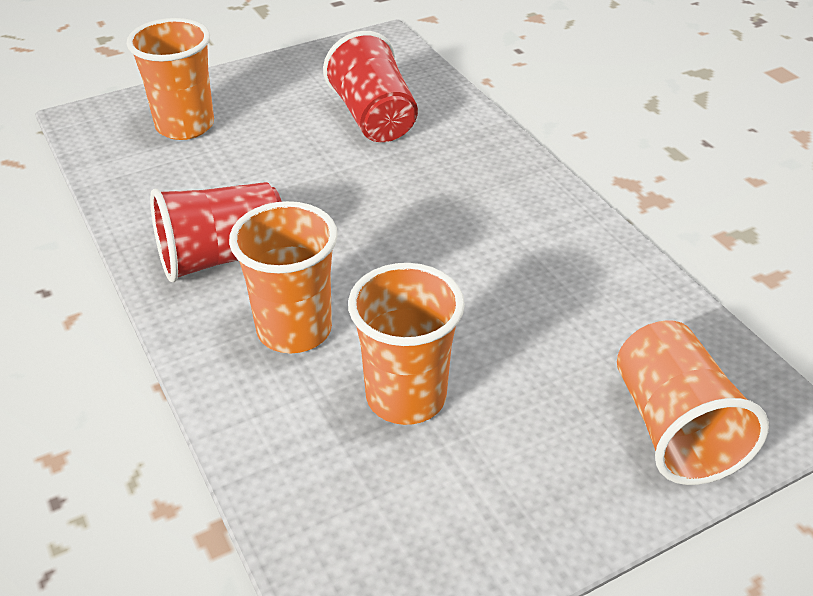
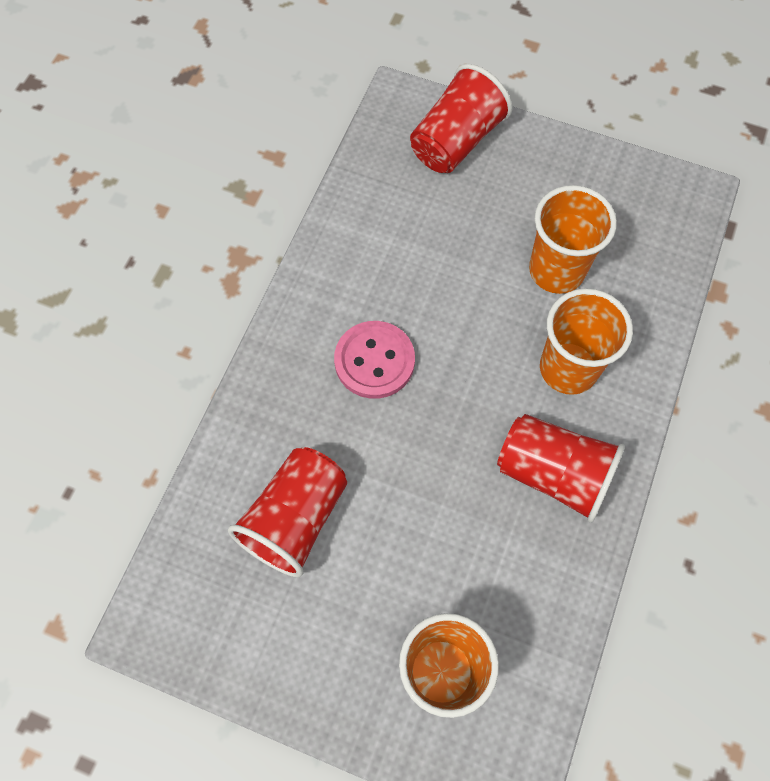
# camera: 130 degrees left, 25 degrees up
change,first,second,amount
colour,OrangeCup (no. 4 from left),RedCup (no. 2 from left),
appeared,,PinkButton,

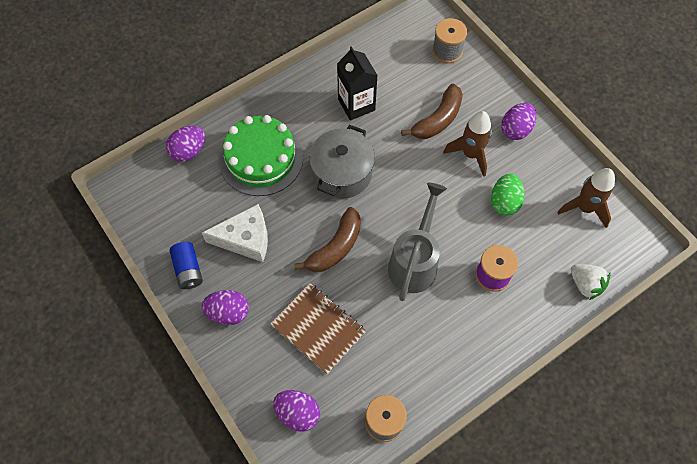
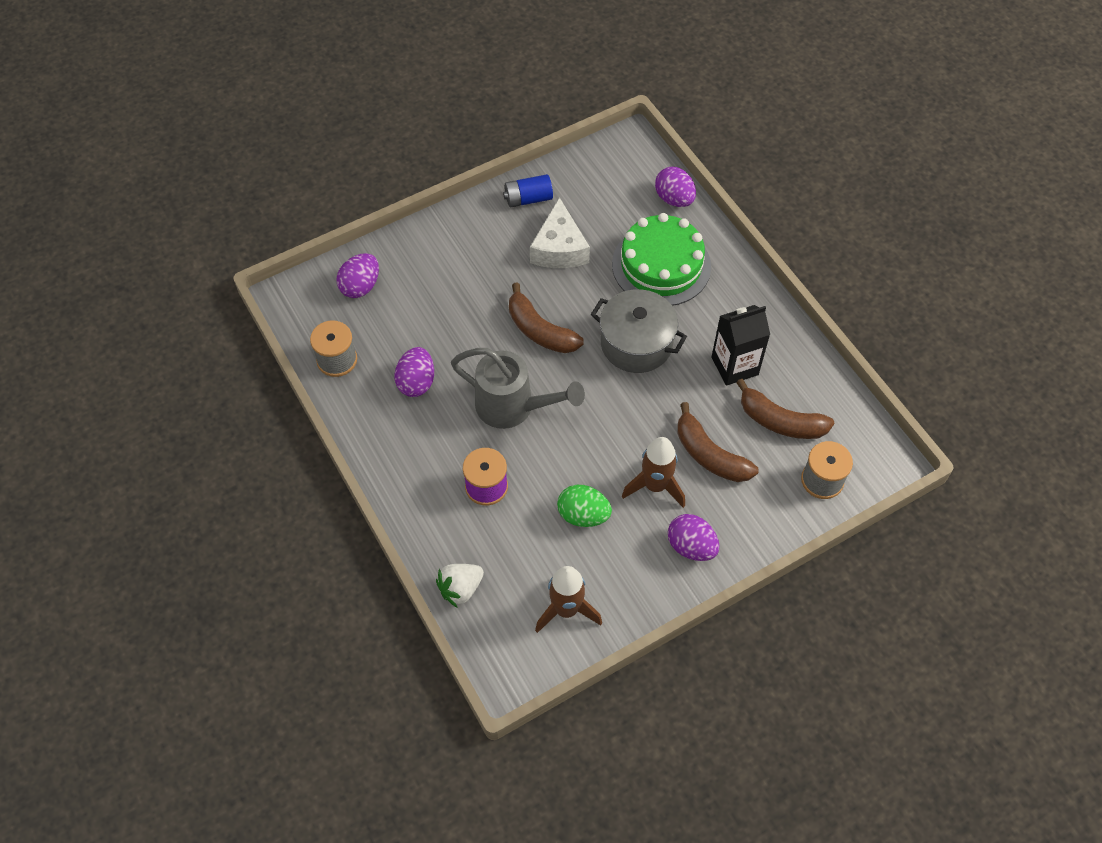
# camera: 95 degrees right, 5 degrees down
change,first,second,amount
missing,BrownNotebook,,
relocated,PurpleEgg (no. 2 from left),,
appeared,,BrownBanana (no. 3 from left),

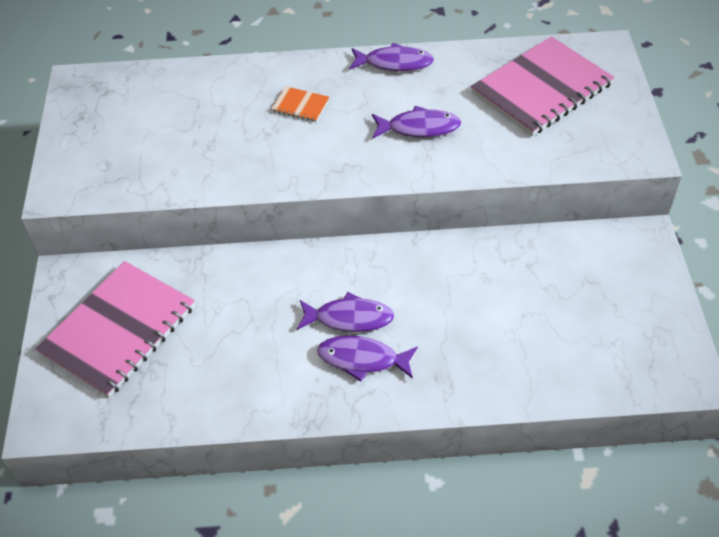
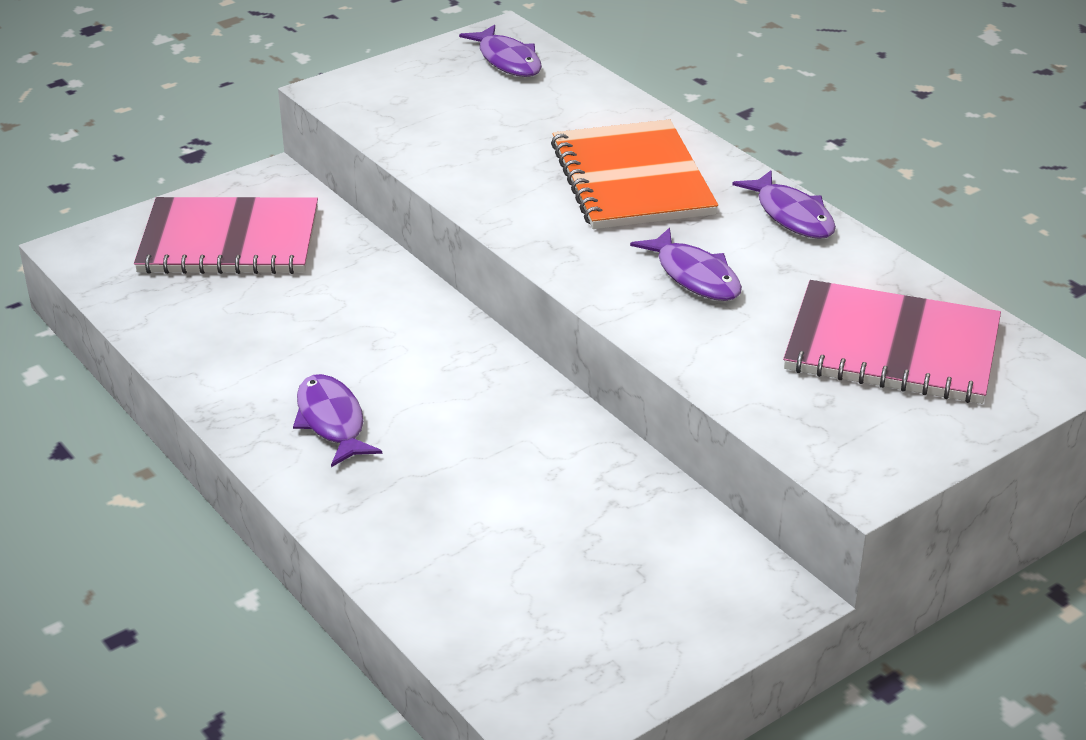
# camera: 55 degrees right, 15 degrees down
change,first,second,amount
size,OrangeNotebook,,x2.40
relocated,PurpleFish (no. 1 from left in the first image),PurpleFish (no. 2 from left),

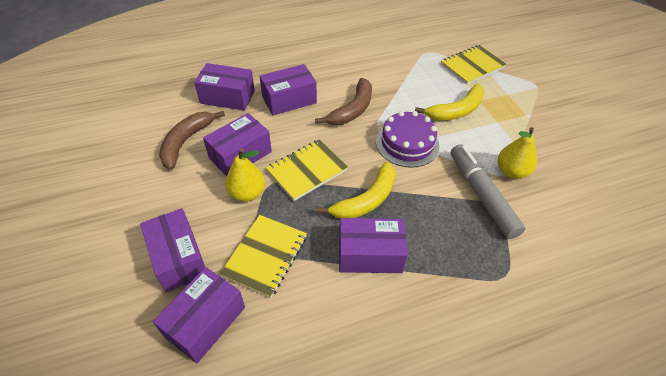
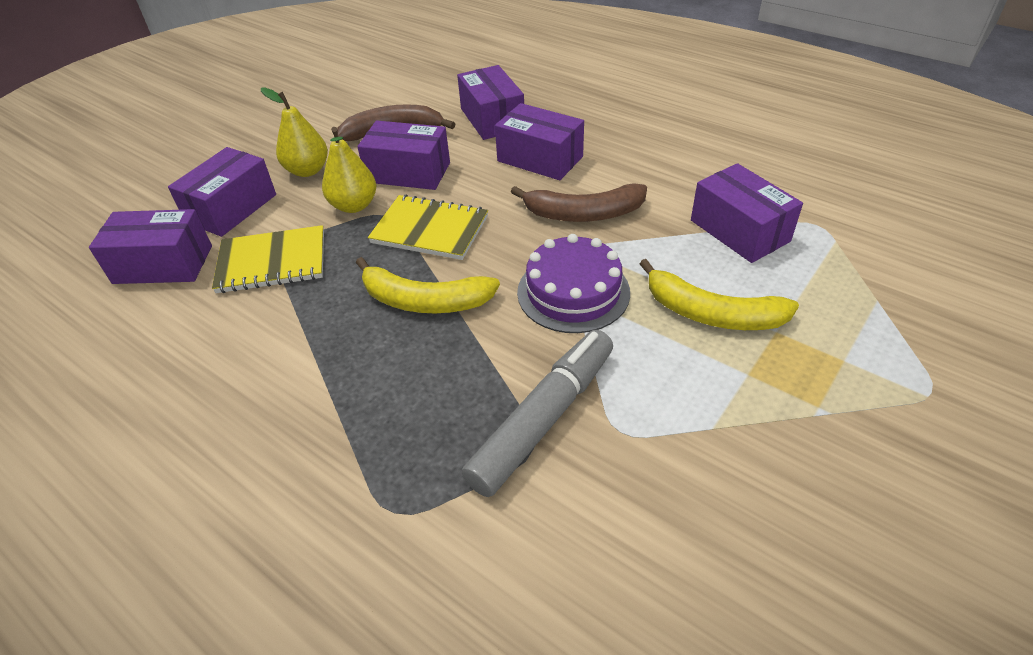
# camera: 60 degrees right, 5 degrees down
change,first,second,amount
missing,YellowNotebook (no. 3 from left),,
relocated,YellowPear (no. 2 from left in the first image),YellowPear (no. 1 from left),
relocated,PurpleBox (no. 6 from left),,

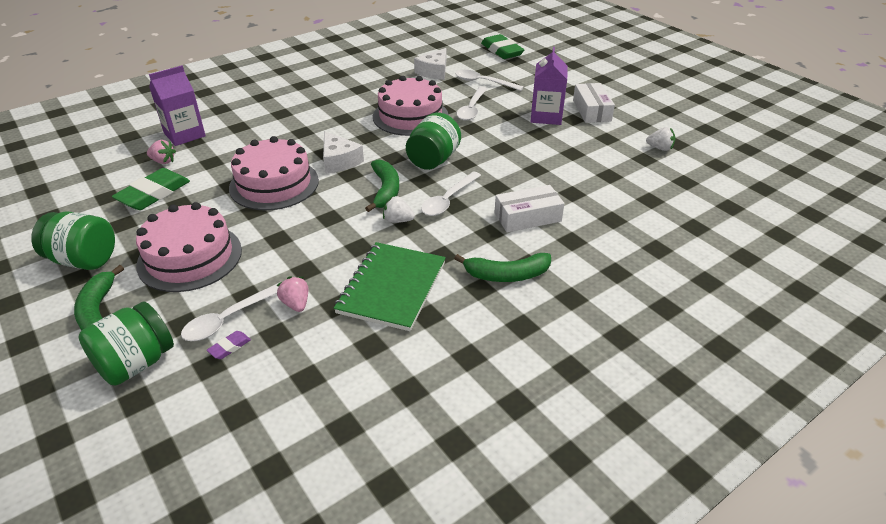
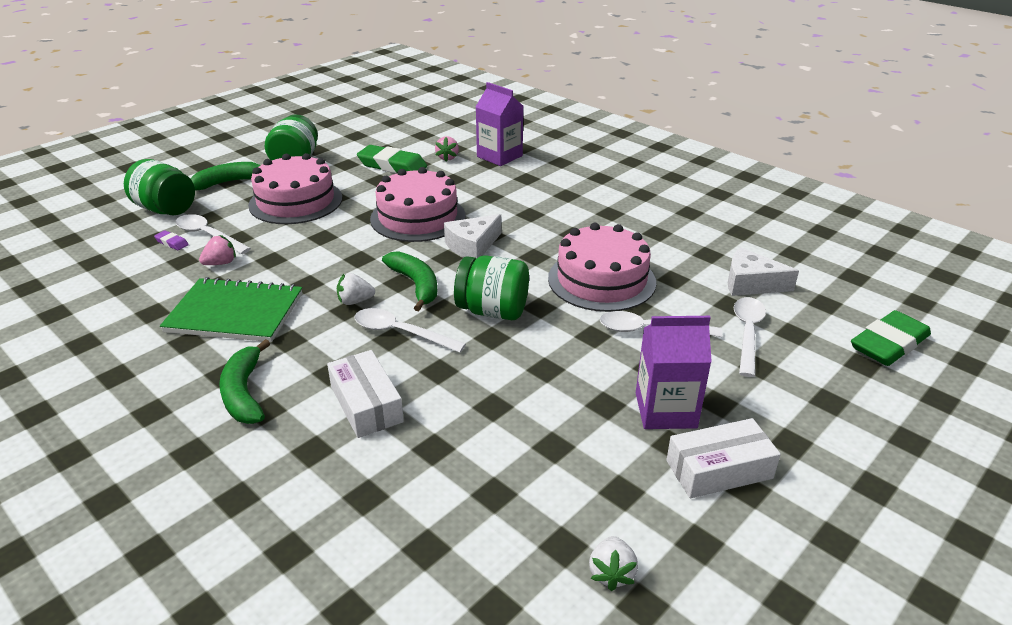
# camera: 80 degrees right, 5 degrees down
change,first,second,amount
spun,GreenBanana (no. 2 from left in the first image),GreenBanana (no. 3 from left),105 degrees counterclockwise
spun,WhiteStrawberry (no. 1 from left),,105 degrees counterclockwise

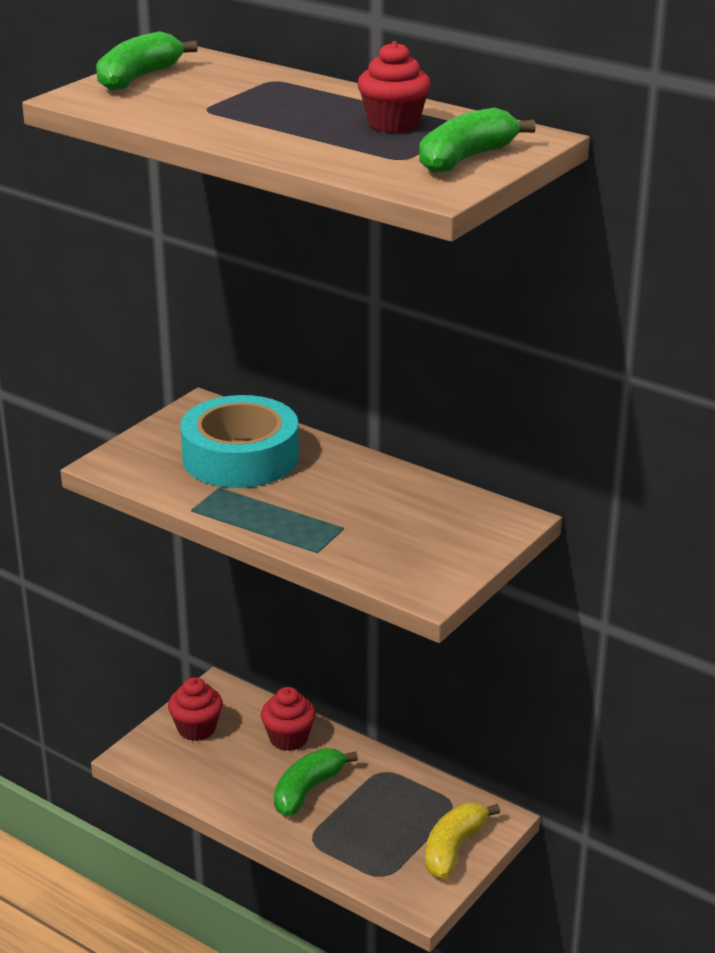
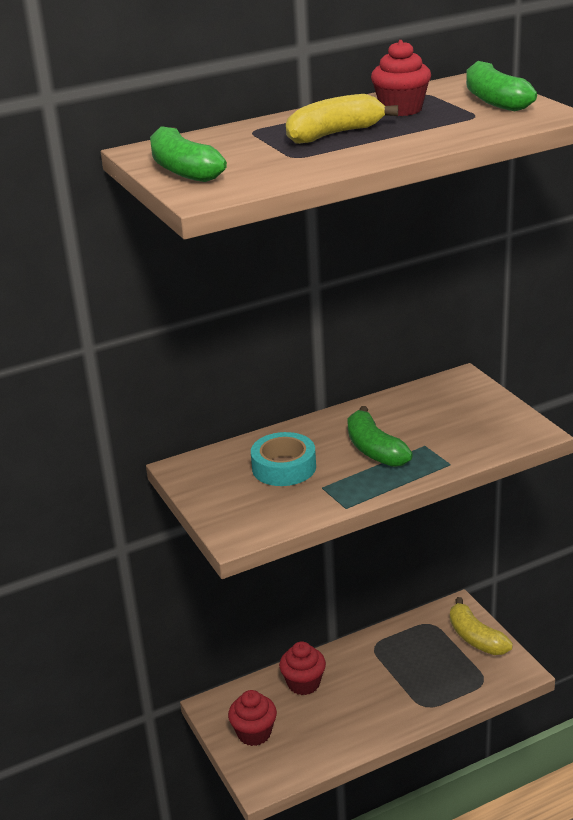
# camera: 60 degrees left, 0 degrees up
change,first,second,amount
size,TurquoiseTape,,x0.63
relocated,GreenBanana (no. 2 from left),,
appeared,,YellowBanana (no. 1 from left),

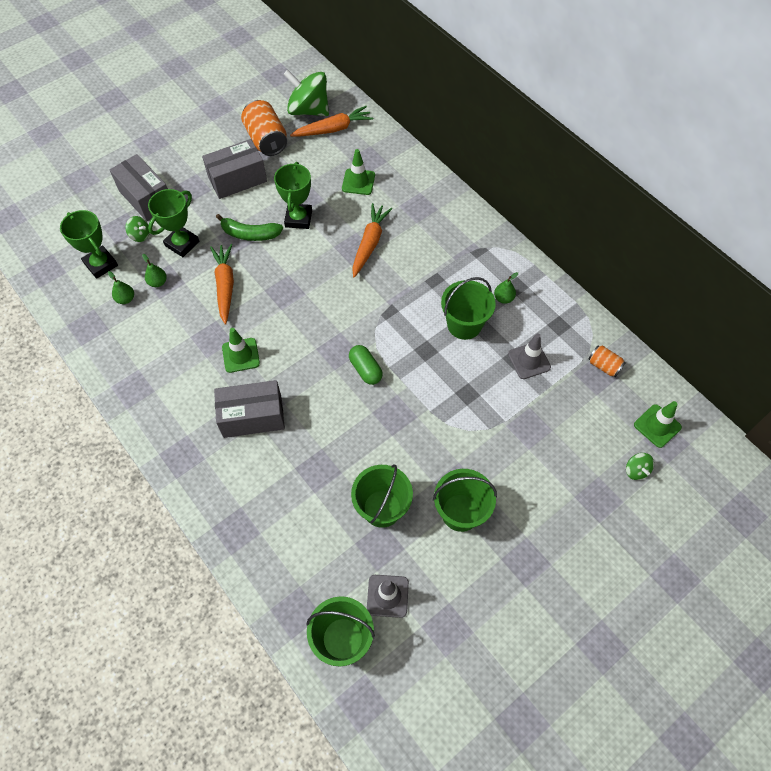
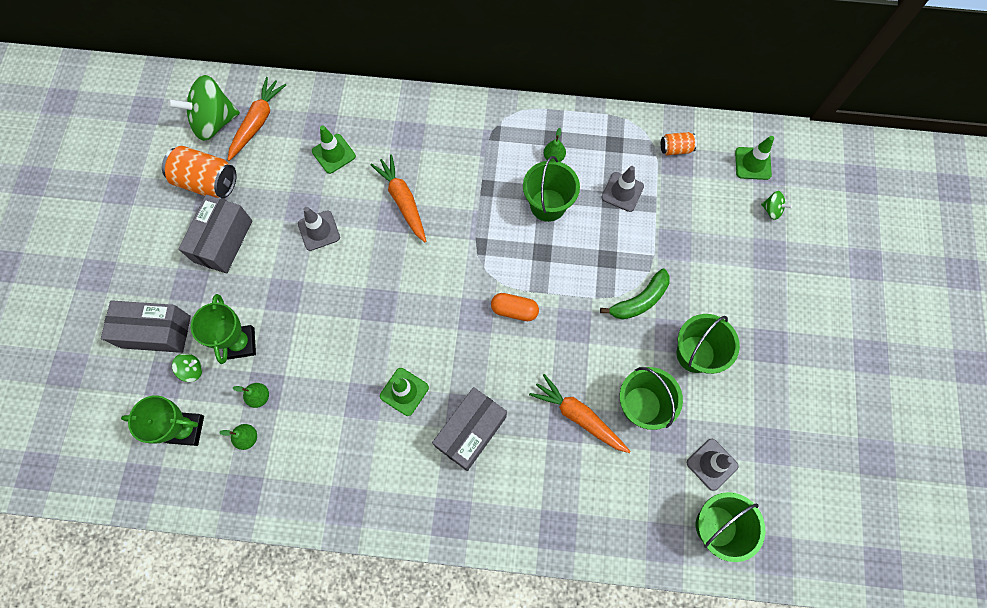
# camera: 45 degrees left, 10 degrees up
change,first,second,amount
exchanged,GreenTrophy (no. 3 from left),GreyTrafficCone (no. 1 from left),
relocated,GreenBanana,,
relocated,OrangeCarrot (no. 1 from left in the first image),OrangeCarrot (no. 3 from left),
colour,GreenCapsule,OrangeCapsule,

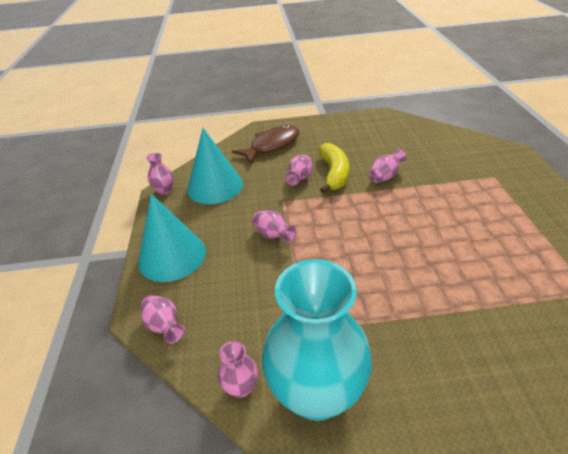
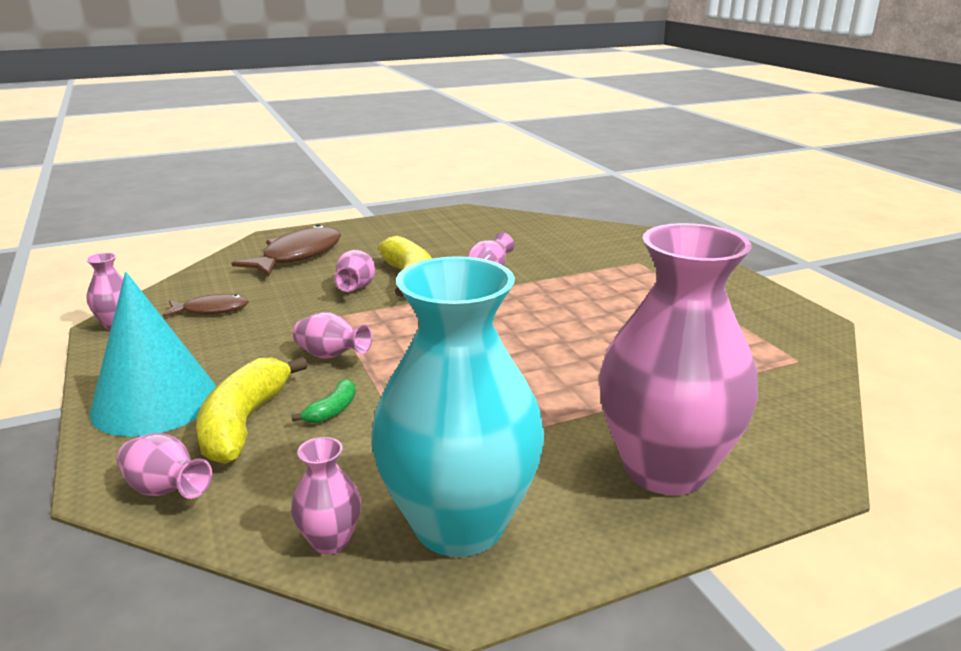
# camera: 20 degrees left, 15 degrees down
change,first,second,amount
exchanged,TurquoiseCone (no. 2 from left),BrownFish (no. 1 from left),
appeared,,PinkVase (no. 7 from left),
appeared,,YellowBanana (no. 1 from left),
appeared,,GreenBanana,

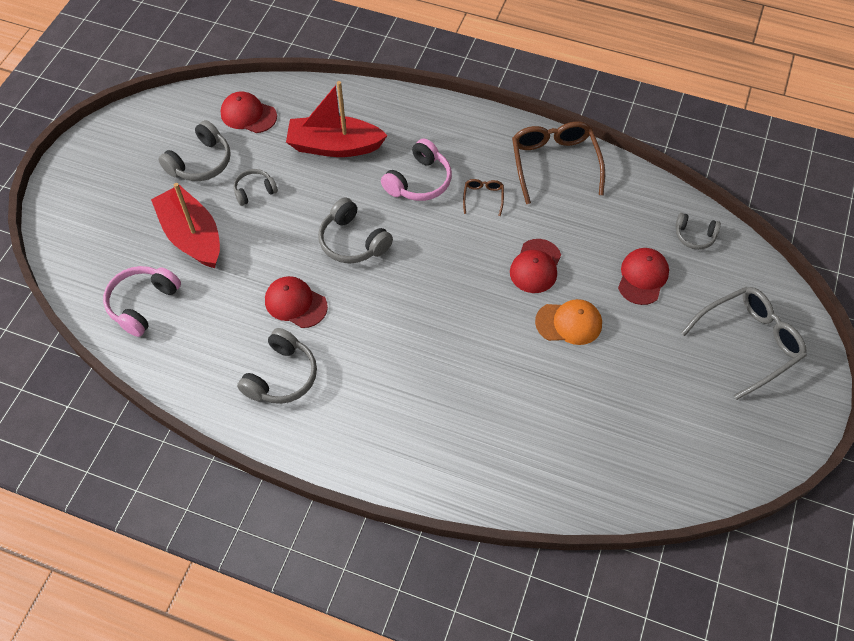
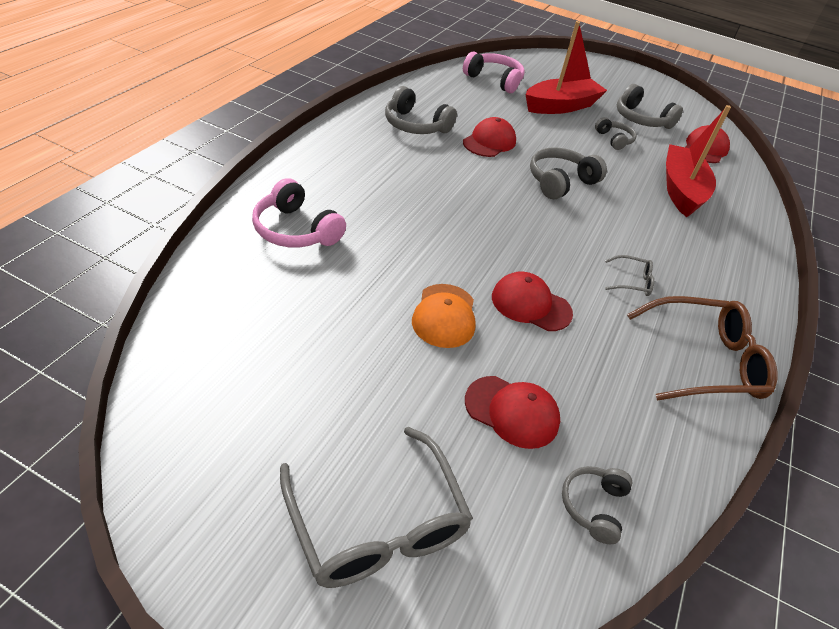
# camera: 90 degrees right, 15 degrees down
change,first,second,amount
relocated,PinkHeadphones (no. 2 from left in the first image),PinkHeadphones (no. 1 from left),
colour,BrownGlasses (no. 1 from left),GreyGlasses (no. 2 from left),

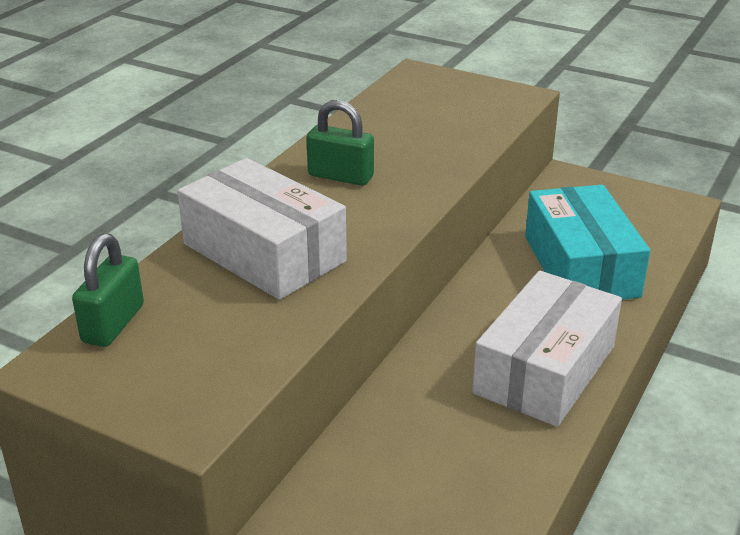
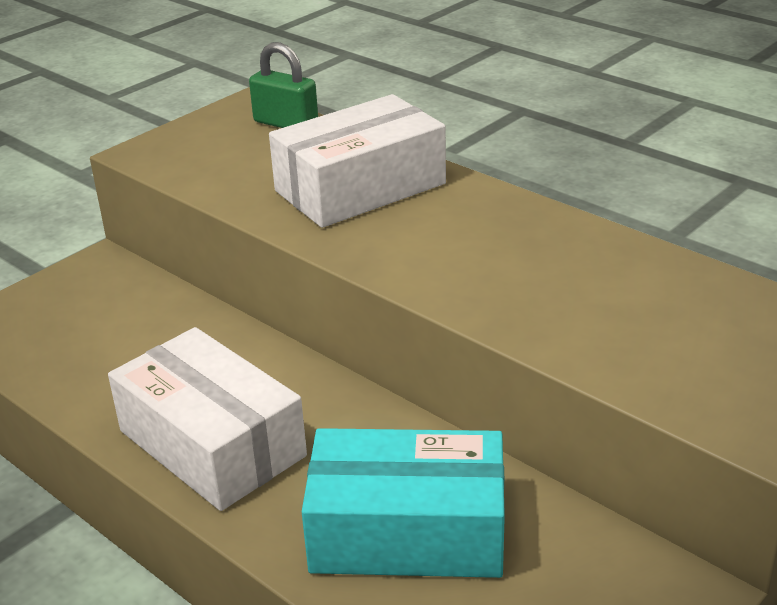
# camera: 105 degrees right, 0 degrees up
change,first,second,amount
missing,GreenPadlock (no. 2 from left),,

